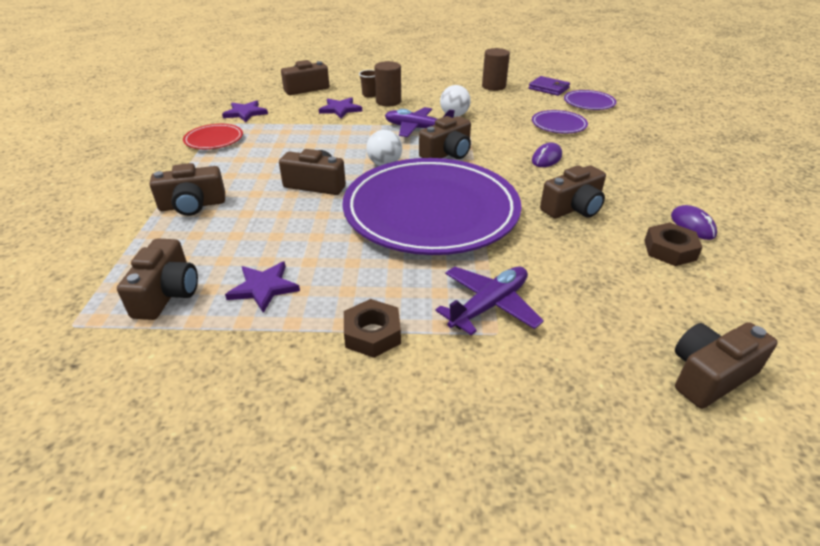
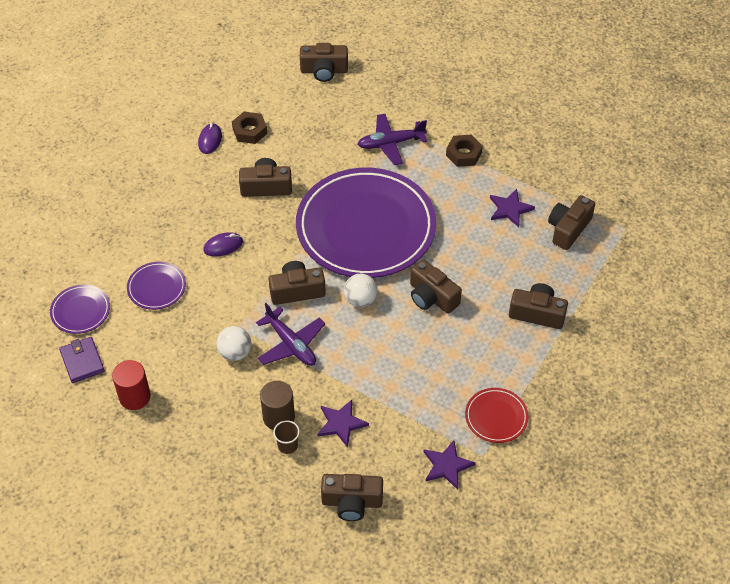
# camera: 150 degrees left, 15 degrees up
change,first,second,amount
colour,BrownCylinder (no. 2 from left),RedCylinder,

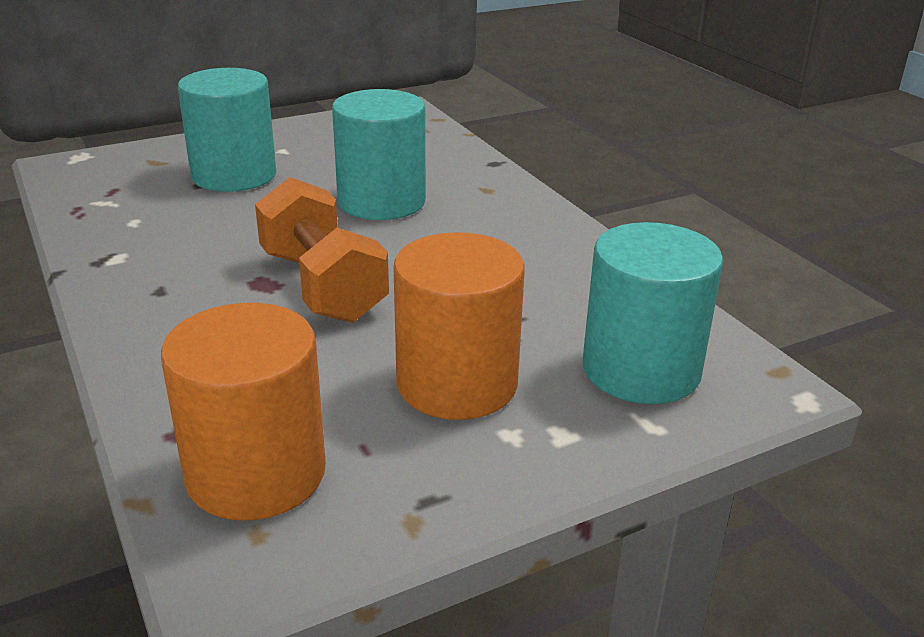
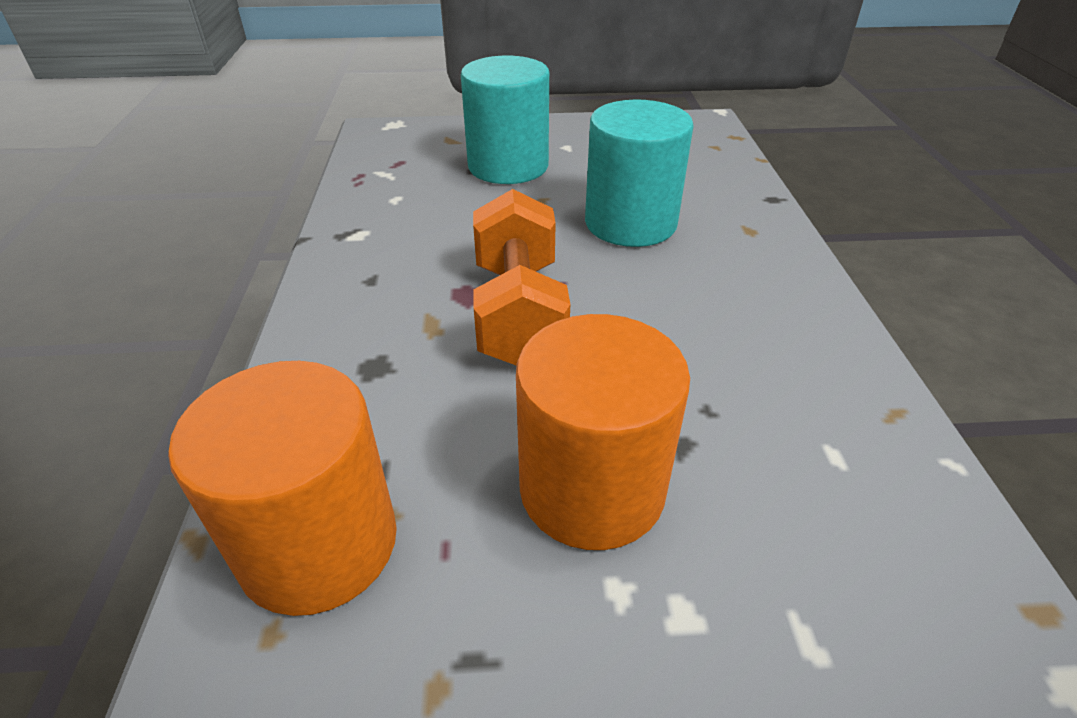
# camera: 25 degrees right, 10 degrees up
change,first,second,amount
missing,TurquoiseCylinder (no. 3 from left),,

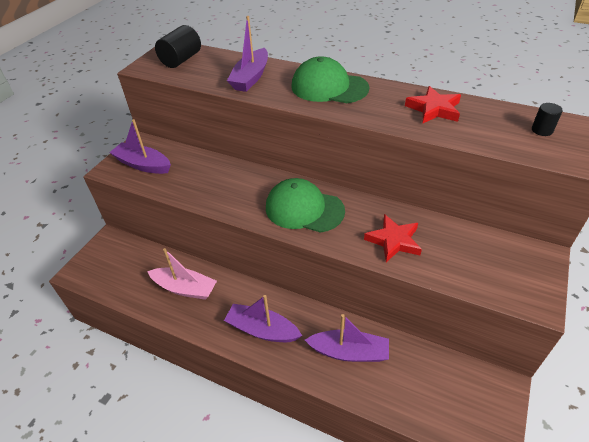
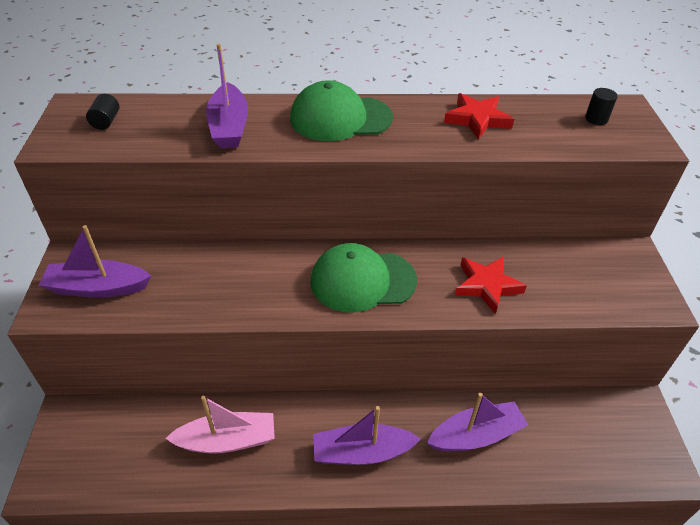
# camera: 30 degrees left, 0 degrees up
change,first,second,amount
size,BlackCylinder (no. 1 from left),,x0.55

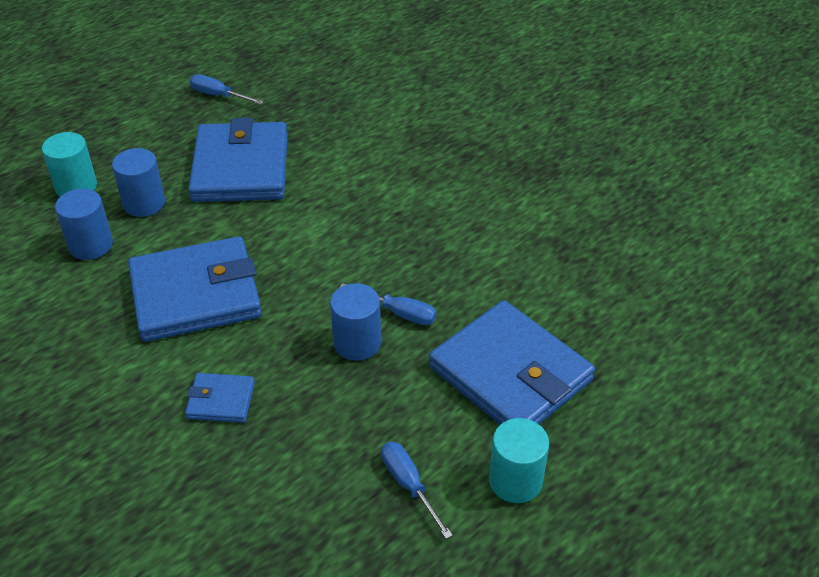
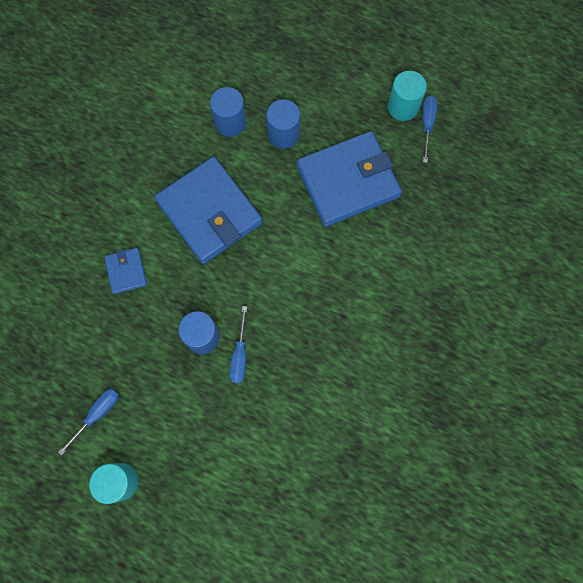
# camera: 70 degrees right, 30 degrees up
change,first,second,amount
relocated,TurquoiseCylinder (no. 1 from left in the first image),TurquoiseCylinder (no. 2 from left),
missing,BlueWallet (no. 4 from left),,

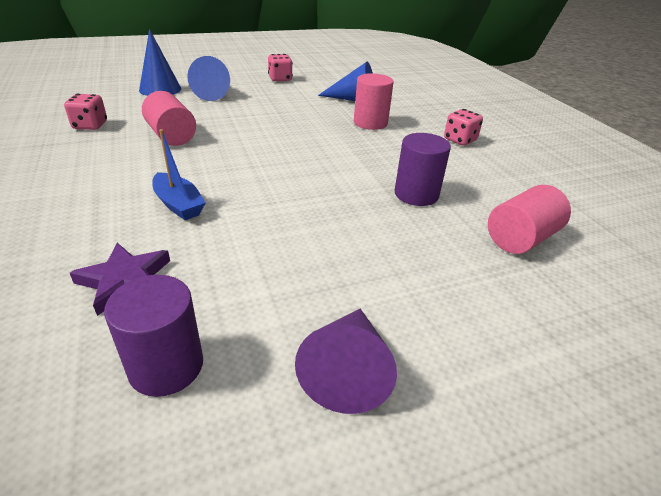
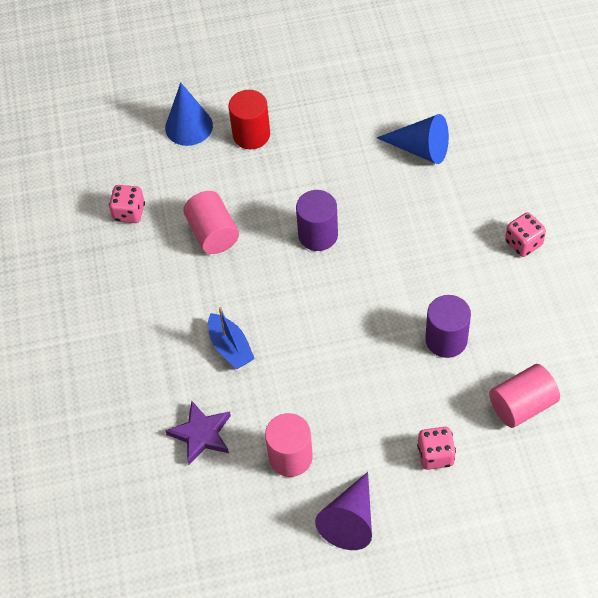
# camera: 15 degrees right, 20 degrees up
change,first,second,amount
relocated,PinkDice (no. 2 from left),,
exchanged,BlueCone (no. 2 from left),RedCylinder,
relocated,PinkCylinder (no. 2 from left),,
relocated,PurpleCylinder (no. 1 from left),,

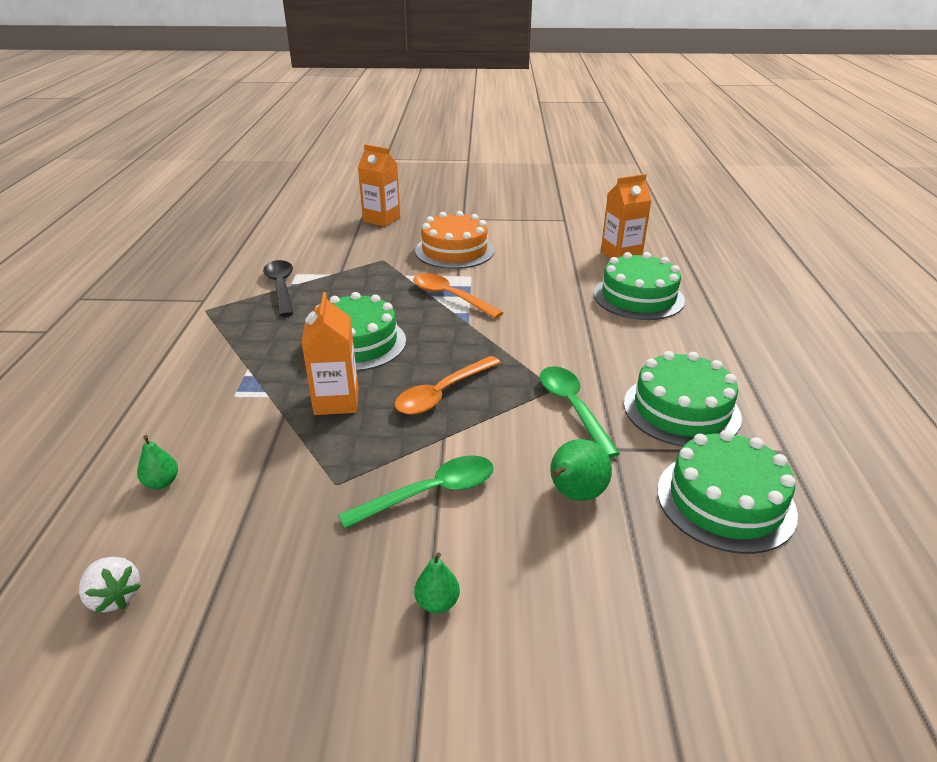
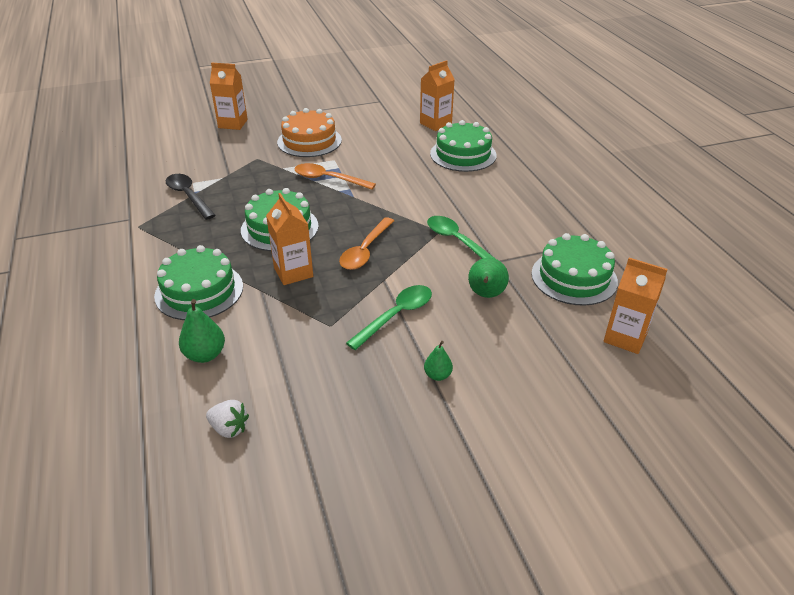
# camera: 20 degrees left, 5 degrees up
change,first,second,amount
relocated,GreenCake (no. 3 from left in the first image),GreenCake (no. 1 from left),
size,GreenPear (no. 1 from left),,x1.59
appeared,,OrangeCarton (no. 4 from left),

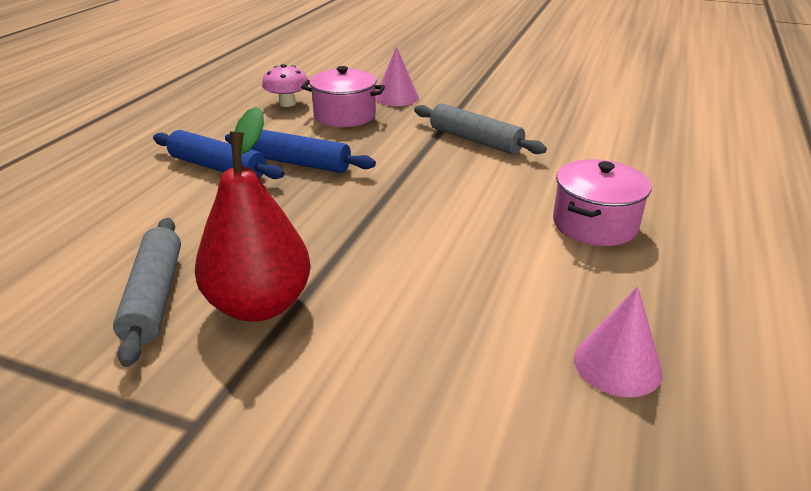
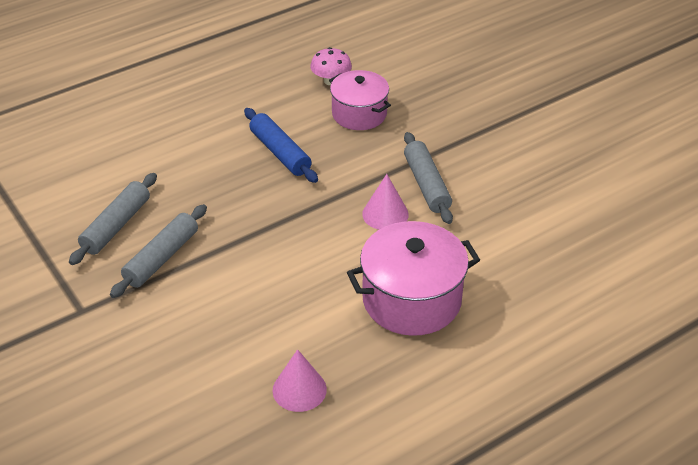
# camera: 35 degrees right, 10 degrees up
change,first,second,amount
relocated,PinkCone (no. 1 from left in the first image),PinkCone (no. 2 from left),
exchanged,RedPear,GreyRollingPin (no. 2 from left),
missing,BlueRollingPin (no. 1 from left),,
size,PinkPot (no. 2 from left),,x1.51

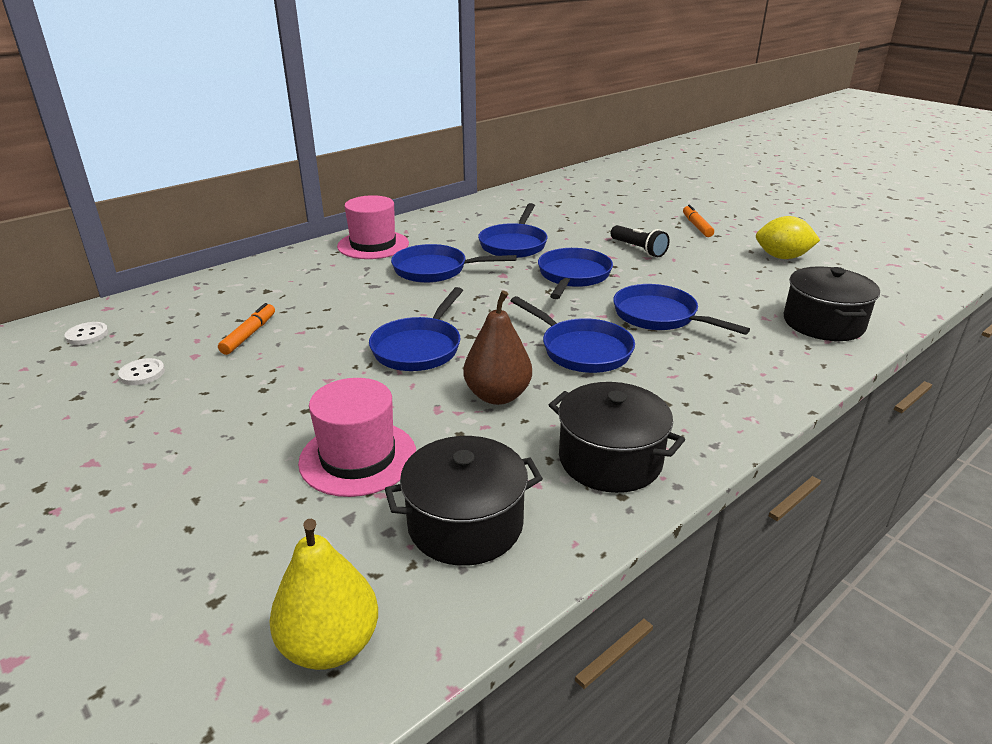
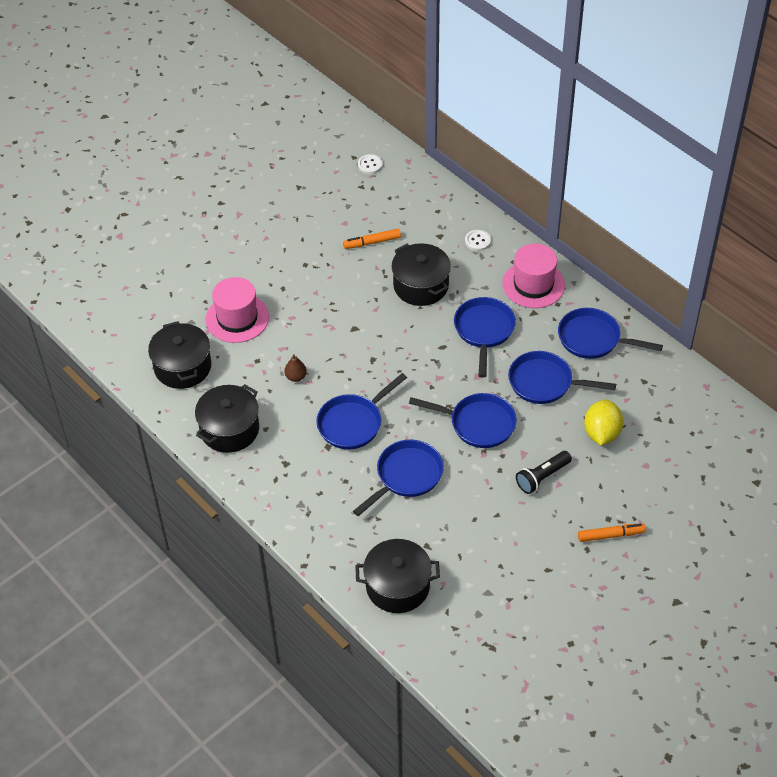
# camera: 90 degrees right, 20 degrees up
change,first,second,amount
relocated,YellowLemon,,
relocated,BluePan (no. 1 from left in the first image),BluePan (no. 6 from left),
size,BrownPear,,x0.52
spun,OrangeMarker (no. 1 from left),,150 degrees clockwise
relocated,WhiteButton (no. 2 from left),,
missing,YellowPear,,
appeared,,BlackPot (no. 4 from left),

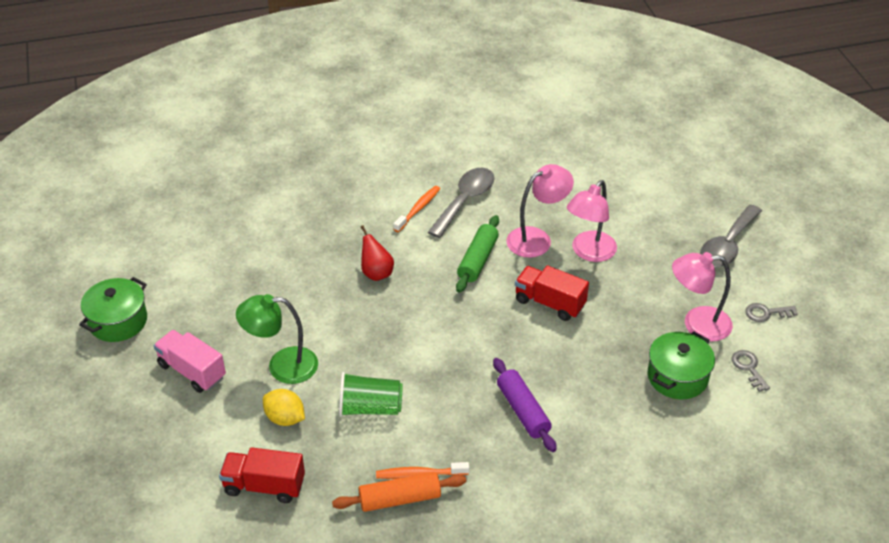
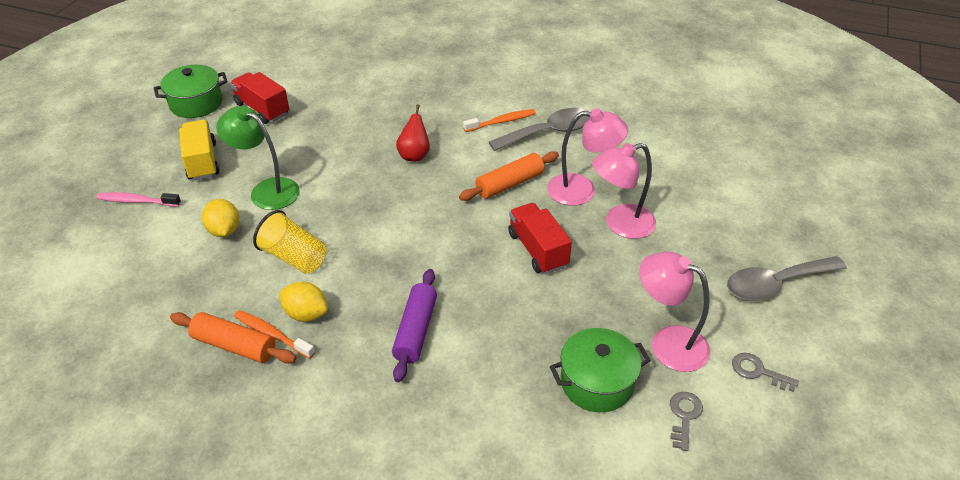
# camera: 35 degrees right, 0 degrees up
change,first,second,amount
colour,GreenRollingPin,OrangeRollingPin (no. 2 from left),
colour,PinkTruck,YellowTruck,
colour,GreenCup,YellowCup,
relocated,RedTruck (no. 1 from left),,
appeared,,PinkToothbrush,
appeared,,YellowLemon (no. 2 from left),

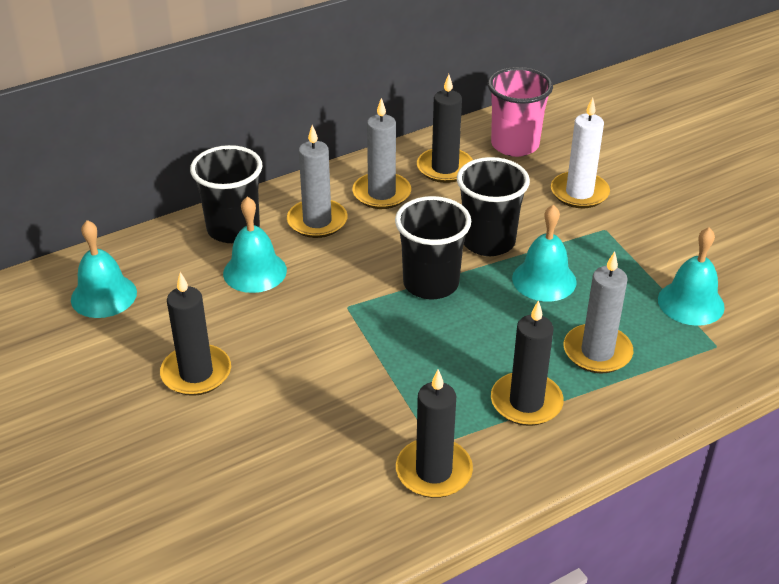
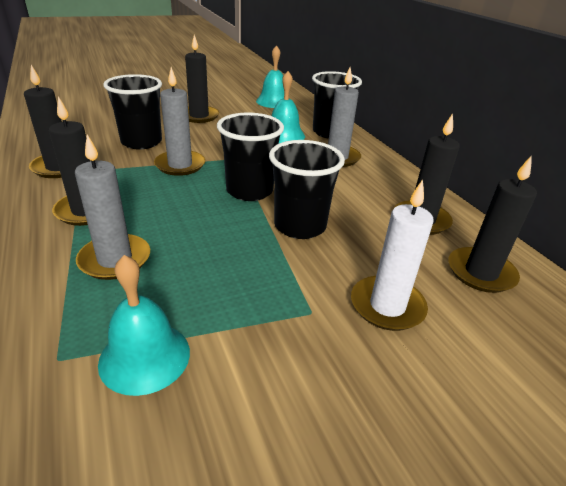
# camera: 95 degrees right, 5 degrees down
change,first,second,amount
exchanged,PinkCup,BlackCandle (no. 5 from left),
relocated,GreyCandle (no. 2 from left),,
missing,TurquoiseBell (no. 3 from left),,
appeared,,BlackCup (no. 1 from left),

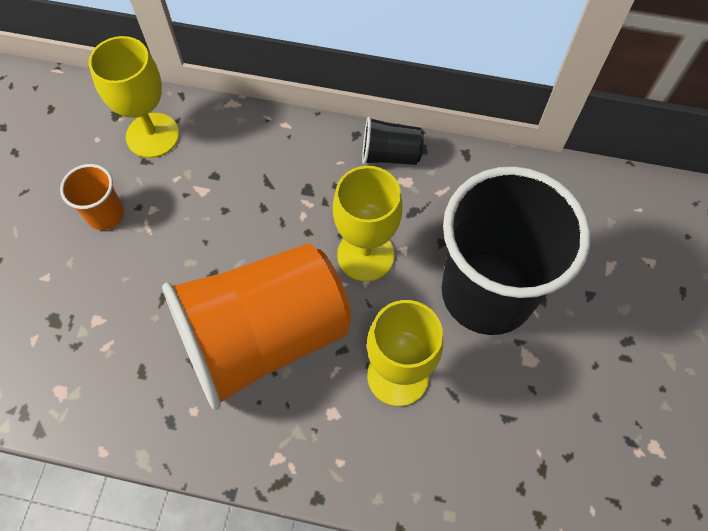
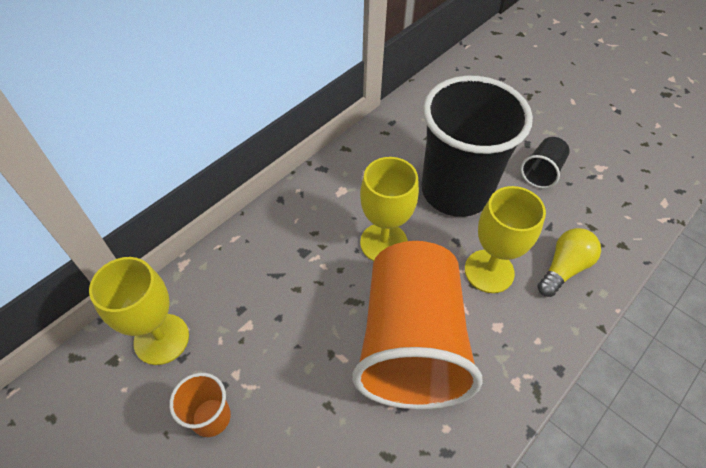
# camera: 60 degrees left, 10 degrees down
change,first,second,amount
relocated,BlackCup (no. 1 from left in the first image),BlackCup (no. 2 from left),
appeared,,YellowLightBulb,

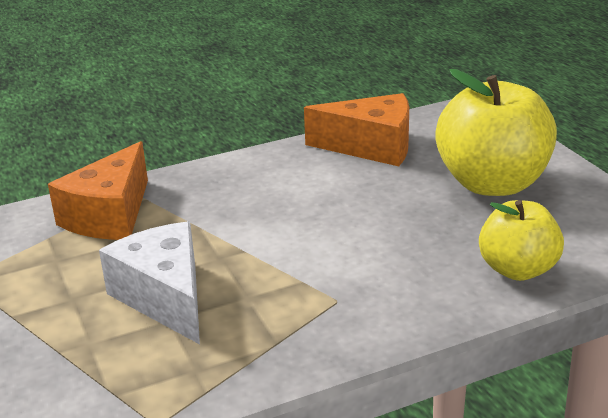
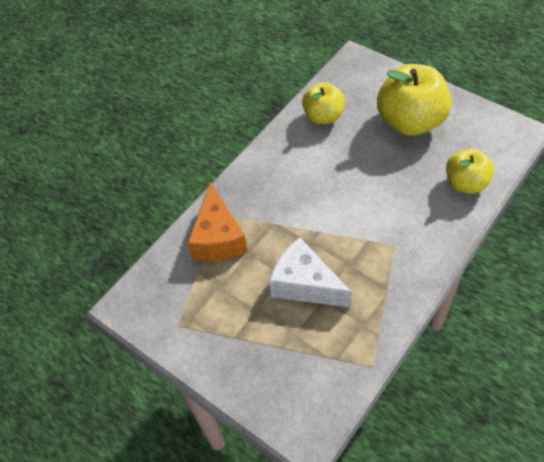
# camera: 25 degrees left, 25 degrees up
change,first,second,amount
exchanged,OrangeCheese (no. 2 from left),YellowApple (no. 1 from left),

